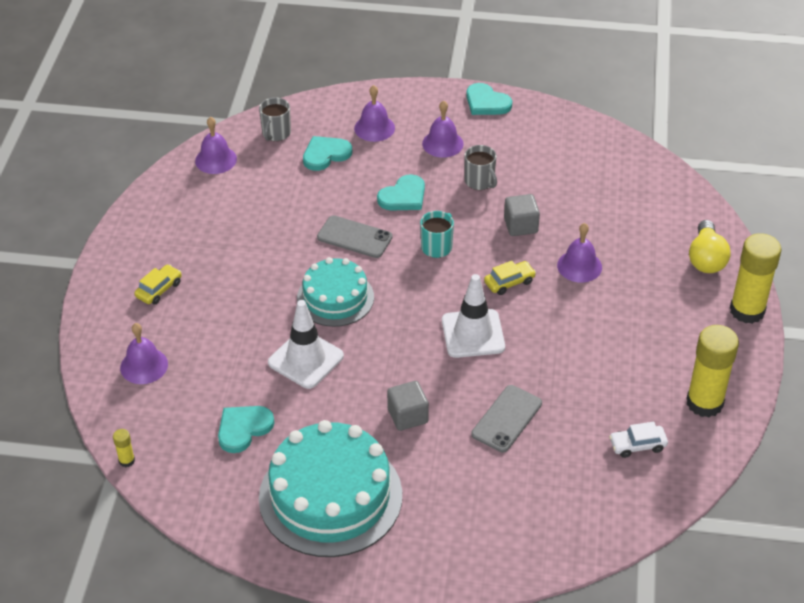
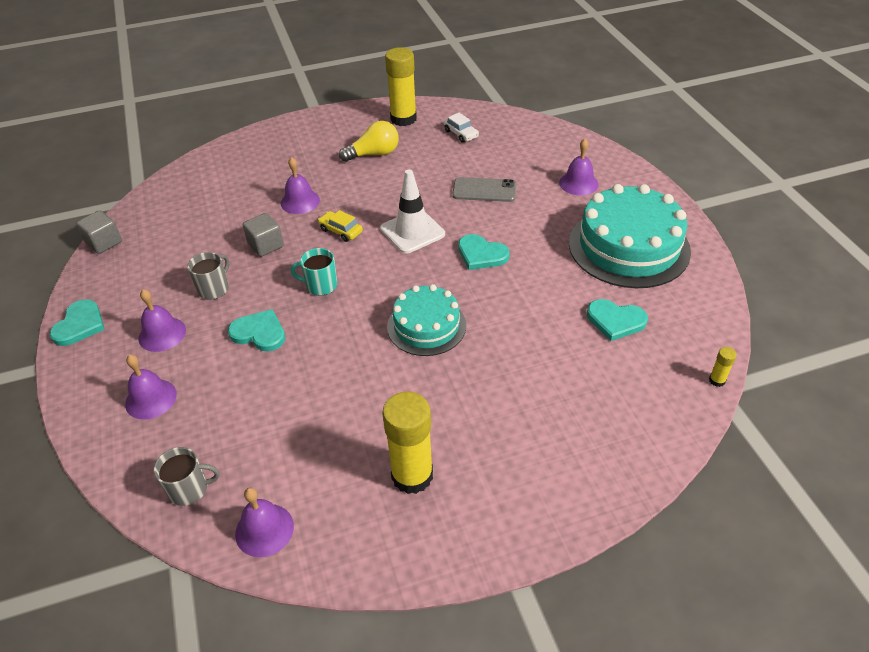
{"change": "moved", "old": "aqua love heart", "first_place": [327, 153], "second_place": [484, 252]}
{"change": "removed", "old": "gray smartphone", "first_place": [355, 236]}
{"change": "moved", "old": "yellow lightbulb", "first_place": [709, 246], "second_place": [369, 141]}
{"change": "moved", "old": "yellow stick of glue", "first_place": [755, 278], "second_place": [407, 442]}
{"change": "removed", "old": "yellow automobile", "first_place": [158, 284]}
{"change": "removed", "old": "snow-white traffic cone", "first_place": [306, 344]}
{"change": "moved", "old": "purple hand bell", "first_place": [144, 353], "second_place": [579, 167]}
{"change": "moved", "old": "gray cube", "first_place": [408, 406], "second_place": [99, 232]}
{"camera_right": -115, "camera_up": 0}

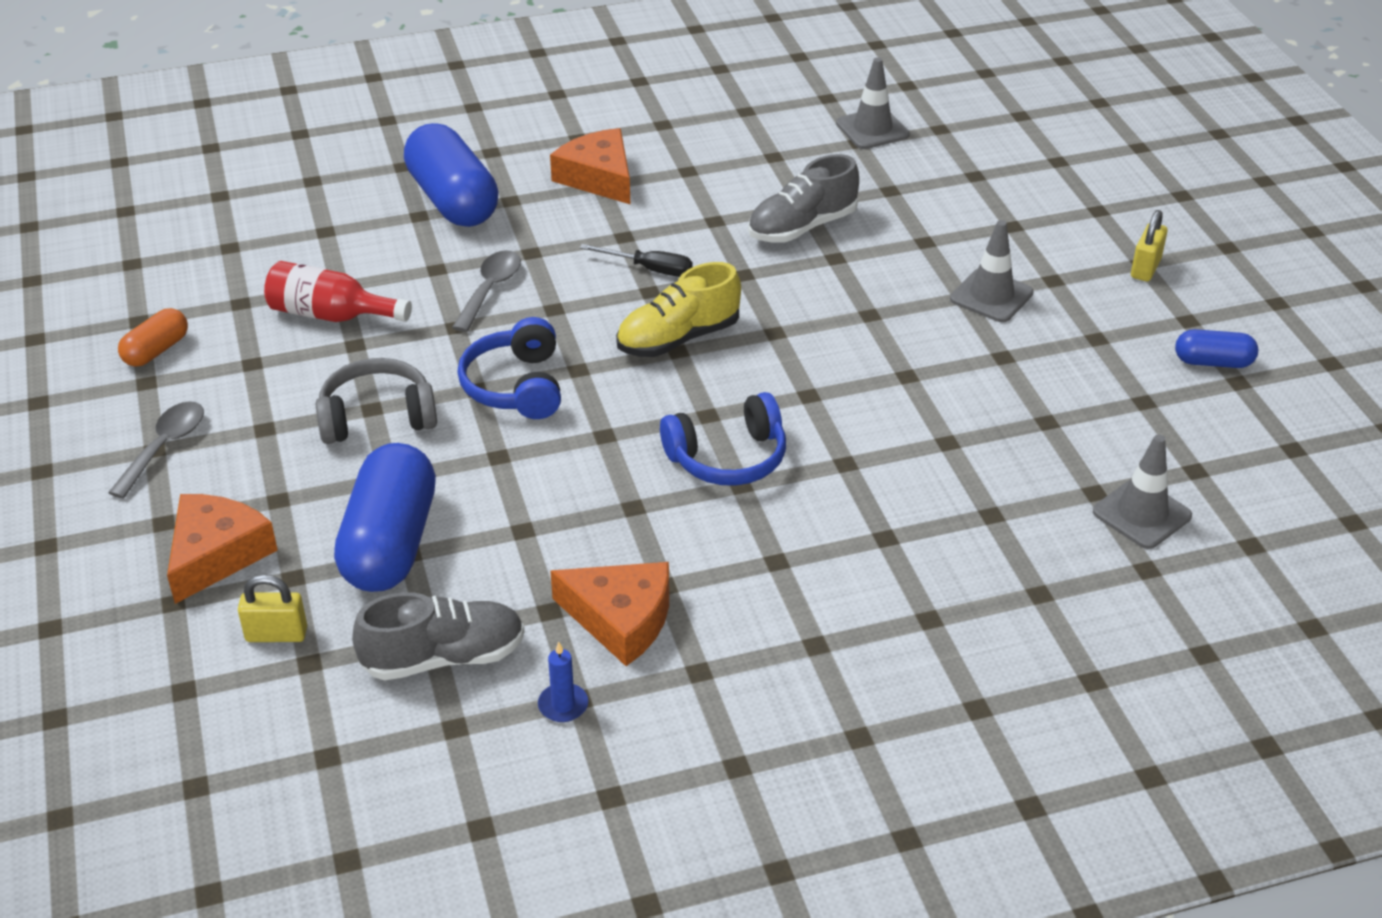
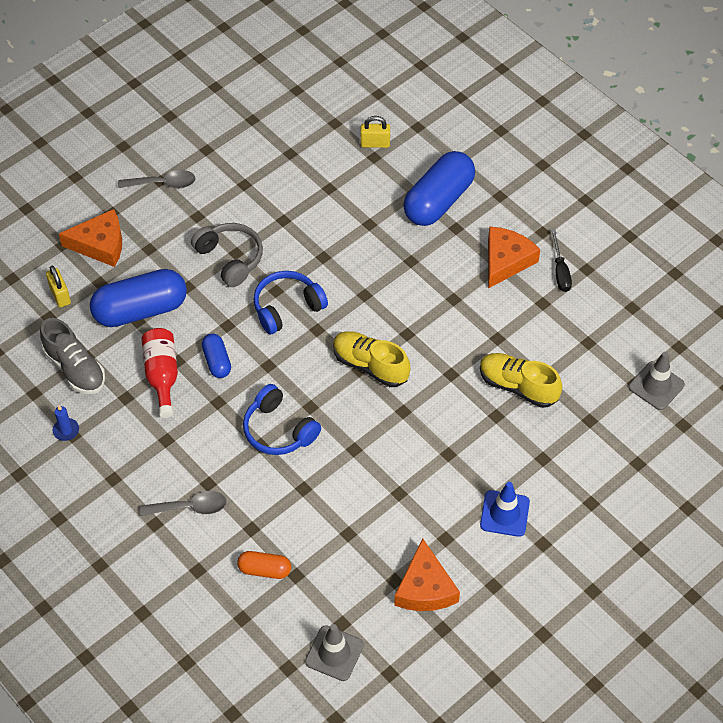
{"change": "recoloured", "old": "gray lace-up shoe", "new": "yellow lace-up shoe", "first_place": [803, 198], "second_place": [521, 380]}
{"change": "moved", "old": "yellow small lock", "first_place": [1149, 245], "second_place": [375, 132]}
{"change": "recoloured", "old": "gray traffic cone", "new": "royal blue traffic cone", "first_place": [991, 271], "second_place": [505, 509]}
{"change": "moved", "old": "black flat screwdriver", "first_place": [636, 260], "second_place": [561, 260]}
{"change": "moved", "old": "gray spoon", "first_place": [486, 291], "second_place": [183, 503]}
{"change": "moved", "old": "red bottle", "first_place": [338, 291], "second_place": [159, 373]}
{"change": "moved", "old": "orange pill", "first_place": [153, 337], "second_place": [264, 565]}
{"change": "moved", "old": "royal blue pill", "first_place": [1216, 348], "second_place": [216, 356]}
{"change": "moved", "old": "orange piece of cheese", "first_place": [609, 614], "second_place": [427, 574]}
{"camera_right": 65, "camera_up": 15}

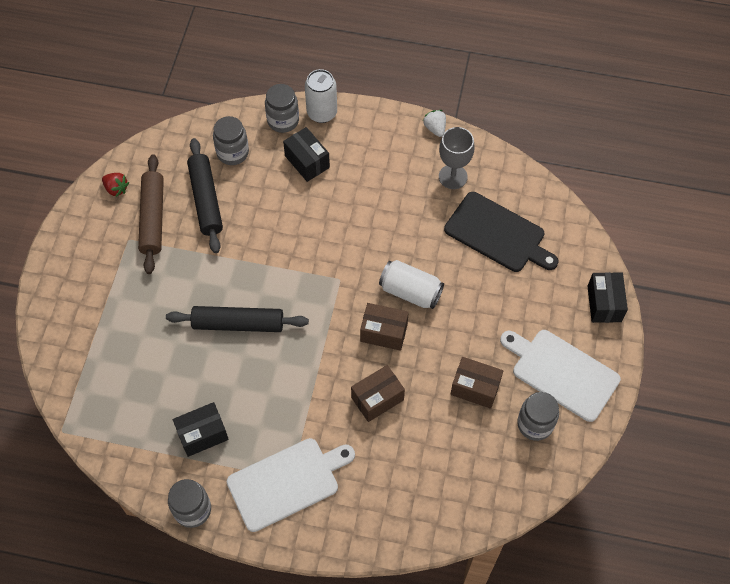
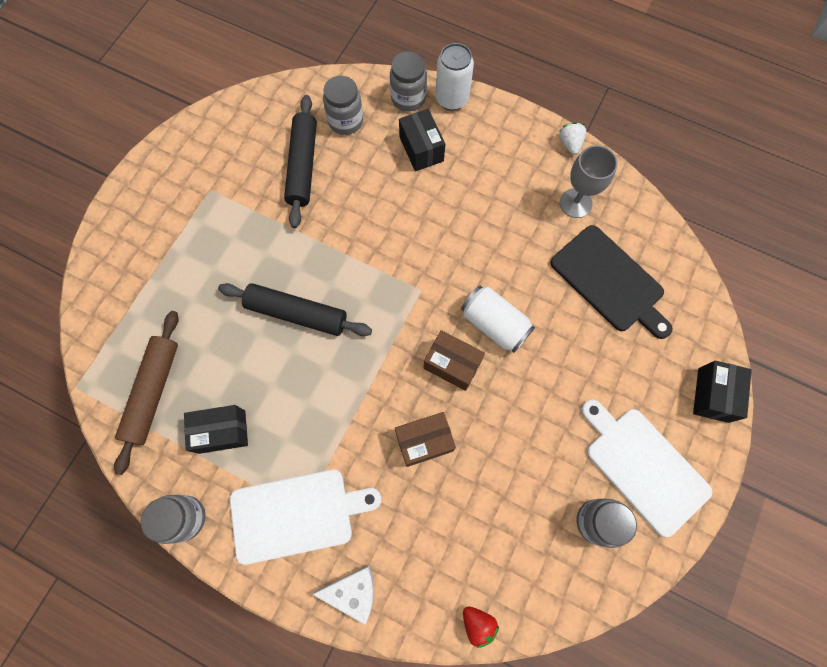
{"change": "moved", "old": "dark brown dough roller", "first_place": [151, 214], "second_place": [146, 393]}
{"change": "moved", "old": "red berry", "first_place": [115, 185], "second_place": [481, 627]}
{"change": "removed", "old": "dark brown package", "first_place": [476, 383]}
{"change": "added", "new": "snow-white piece of cheese", "second_place": [343, 595]}
{"camera_right": 15, "camera_up": 10}

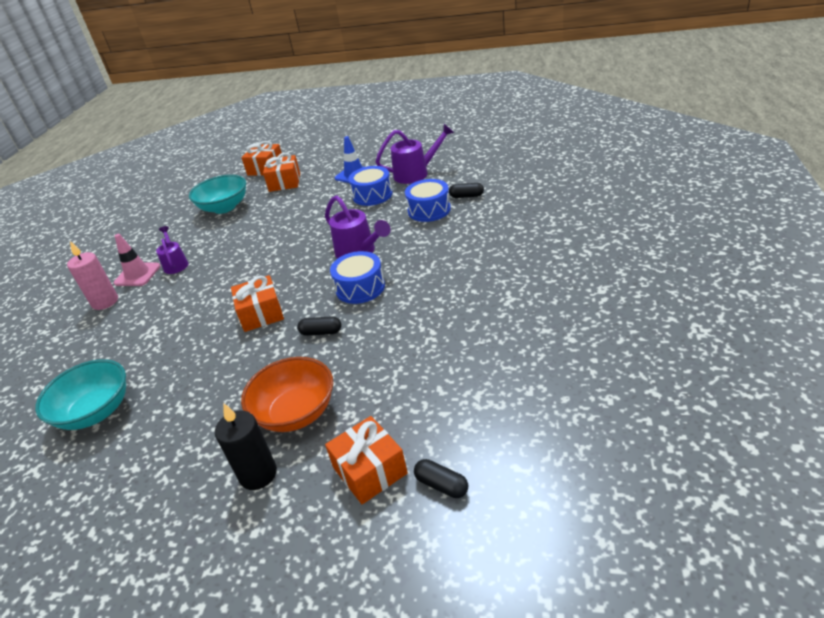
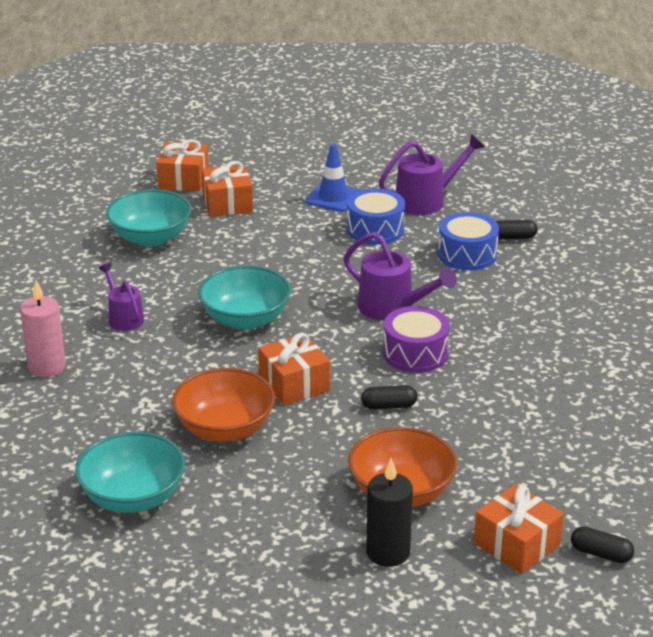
{"change": "removed", "old": "rosy traffic cone", "first_place": [137, 260]}
{"change": "recoloured", "old": "royal blue drum", "new": "purple drum", "first_place": [357, 277], "second_place": [416, 339]}
{"change": "added", "new": "aqua serving bowl", "second_place": [244, 298]}
{"change": "added", "new": "orange serving bowl", "second_place": [223, 405]}
{"camera_right": -15, "camera_up": -5}

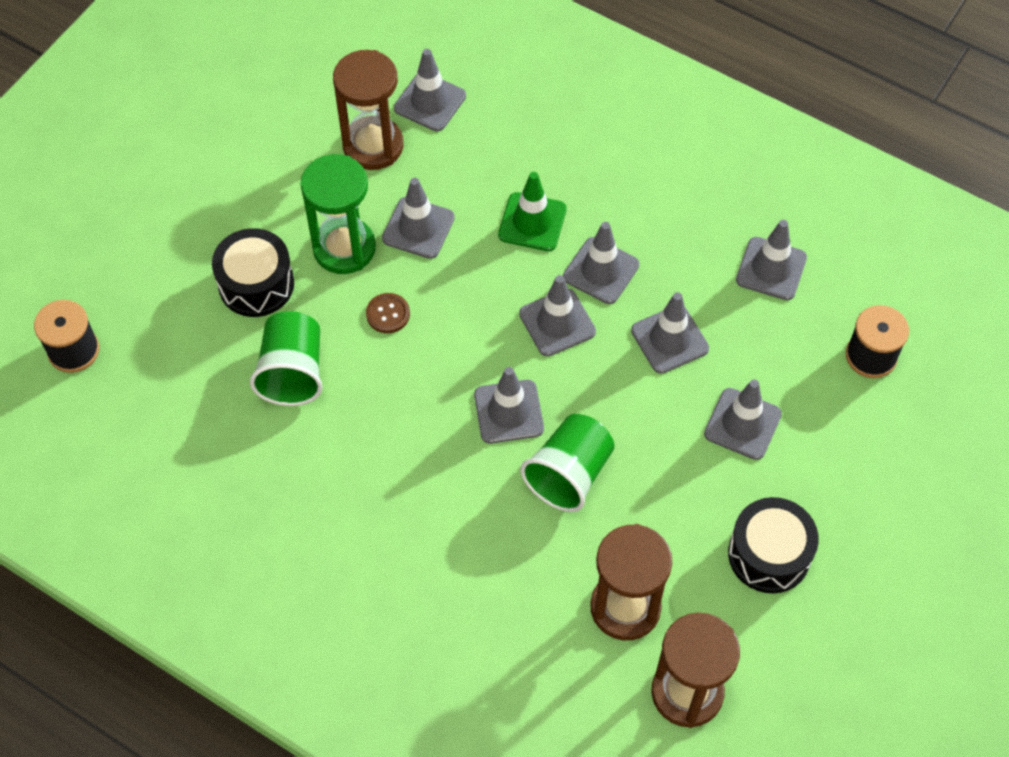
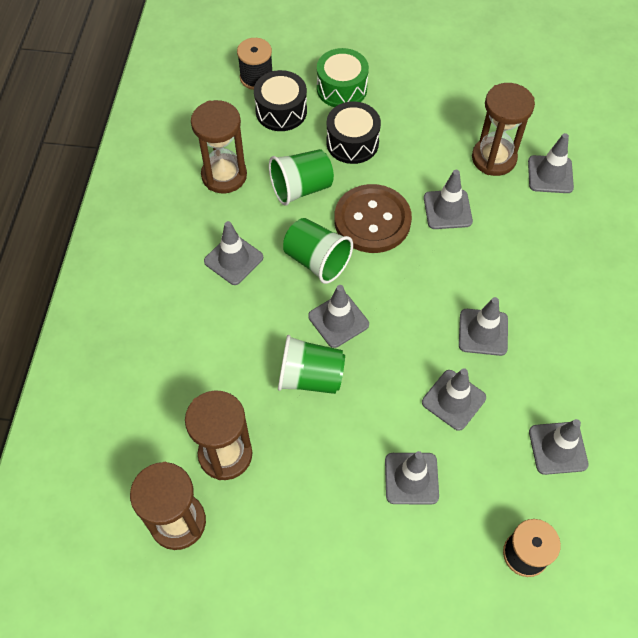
{"change": "removed", "old": "emerald sand timer", "first_place": [338, 214]}
{"change": "removed", "old": "emerald traffic cone", "first_place": [532, 211]}
{"change": "moved", "old": "gray traffic cone", "first_place": [557, 315], "second_place": [233, 253]}
{"change": "resized", "old": "dark brown sewing button", "first_place": [388, 313], "second_place": [373, 218], "factor": 2.41}
{"change": "moved", "old": "black drum", "first_place": [773, 545], "second_place": [280, 100]}
{"change": "added", "new": "emerald drum", "second_place": [343, 77]}
{"change": "added", "new": "dark brown sand timer", "second_place": [219, 146]}
{"change": "added", "new": "emerald beaker", "second_place": [318, 251]}
{"camera_right": 65, "camera_up": 0}

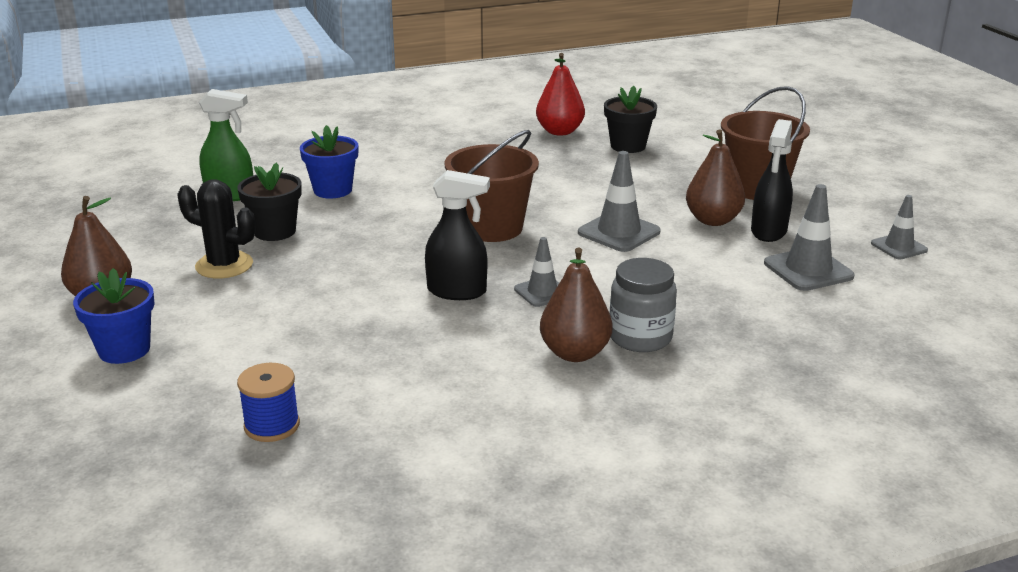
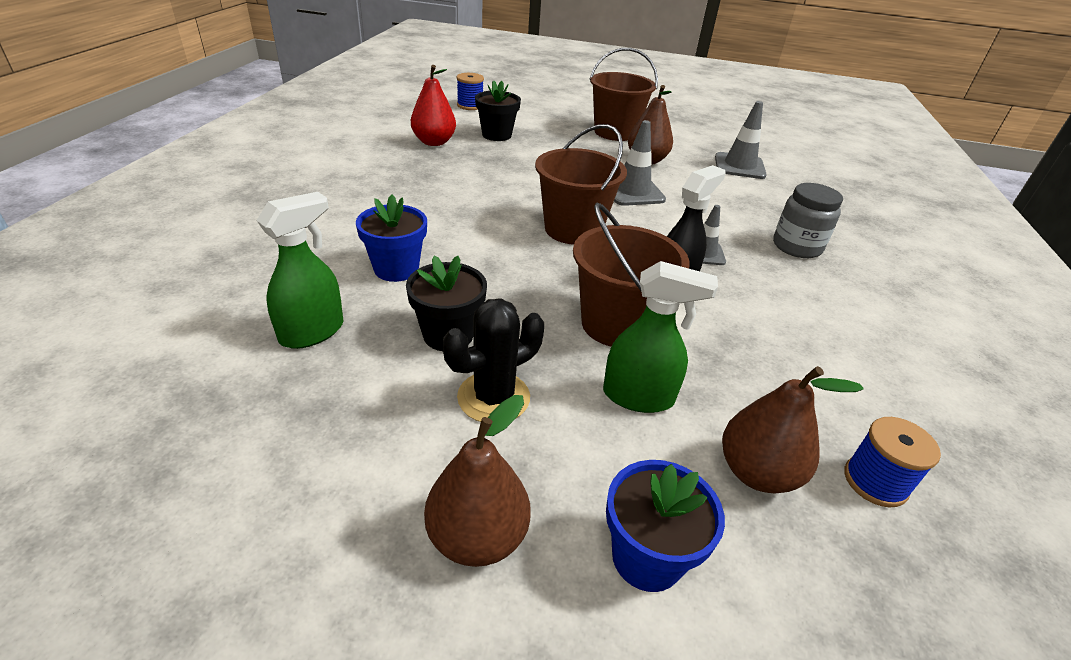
{"change": "removed", "old": "black spray cleaner", "first_place": [772, 180]}
{"change": "removed", "old": "gray traffic cone", "first_place": [899, 227]}
{"change": "moved", "old": "dark brown pear", "first_place": [576, 305], "second_place": [793, 429]}
{"change": "added", "new": "royal blue spool", "second_place": [470, 91]}
{"change": "added", "new": "dark brown sand bucket", "second_place": [631, 274]}
{"change": "added", "new": "emerald spray cleaner", "second_place": [660, 337]}
{"camera_right": -60, "camera_up": 10}

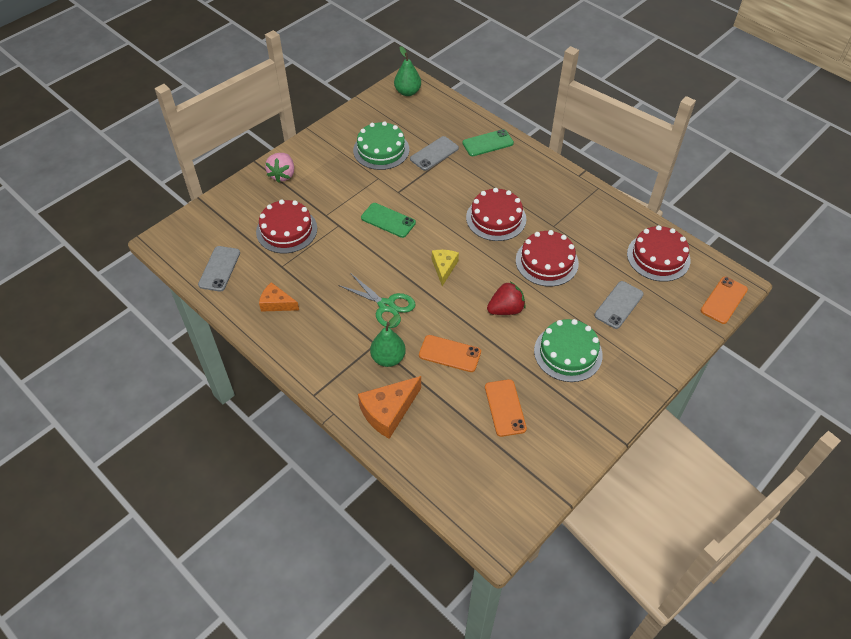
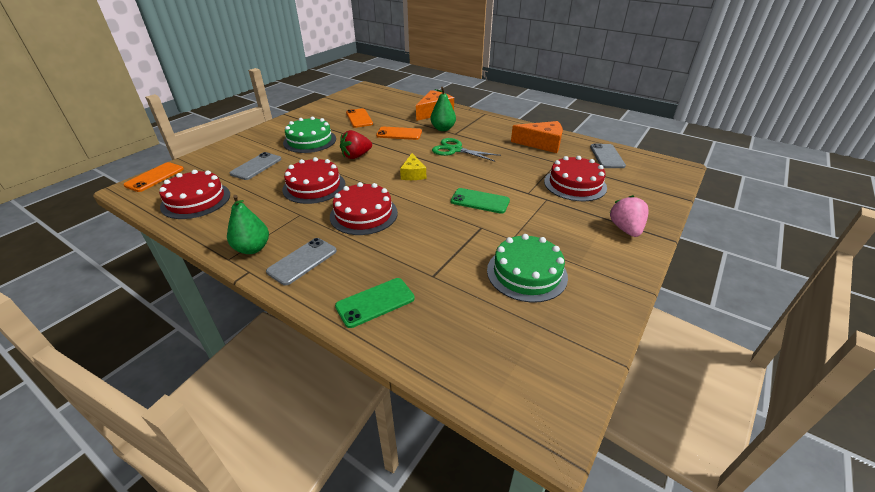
{"change": "moved", "old": "emerald pear", "first_place": [407, 71], "second_place": [248, 224]}
{"change": "moved", "old": "gray smartphone", "first_place": [434, 153], "second_place": [301, 261]}
{"change": "resized", "old": "orange piece of cheese", "first_place": [279, 297], "second_place": [537, 137], "factor": 1.58}
{"camera_right": 170, "camera_up": -15}

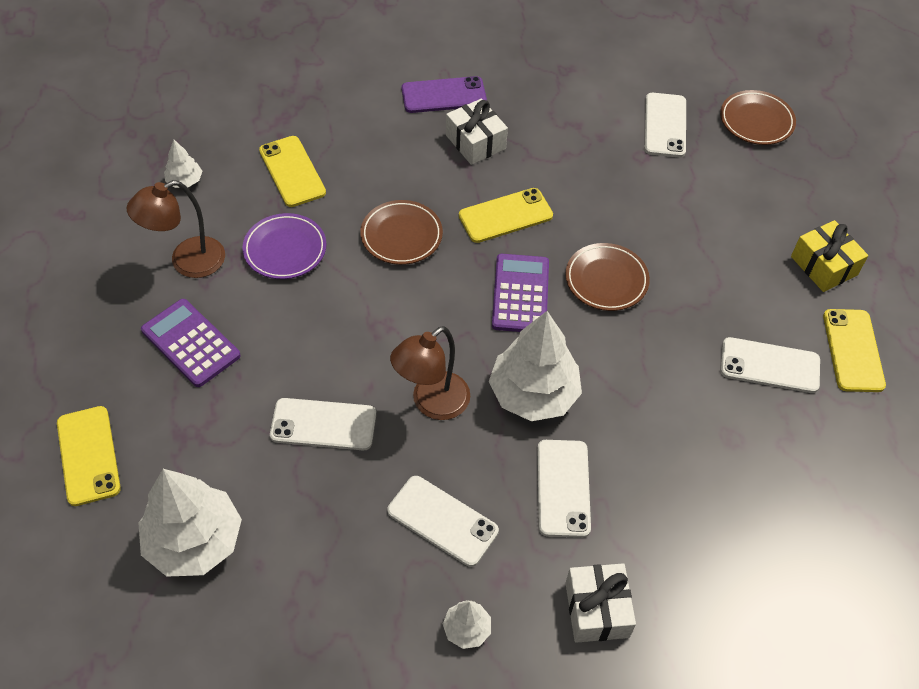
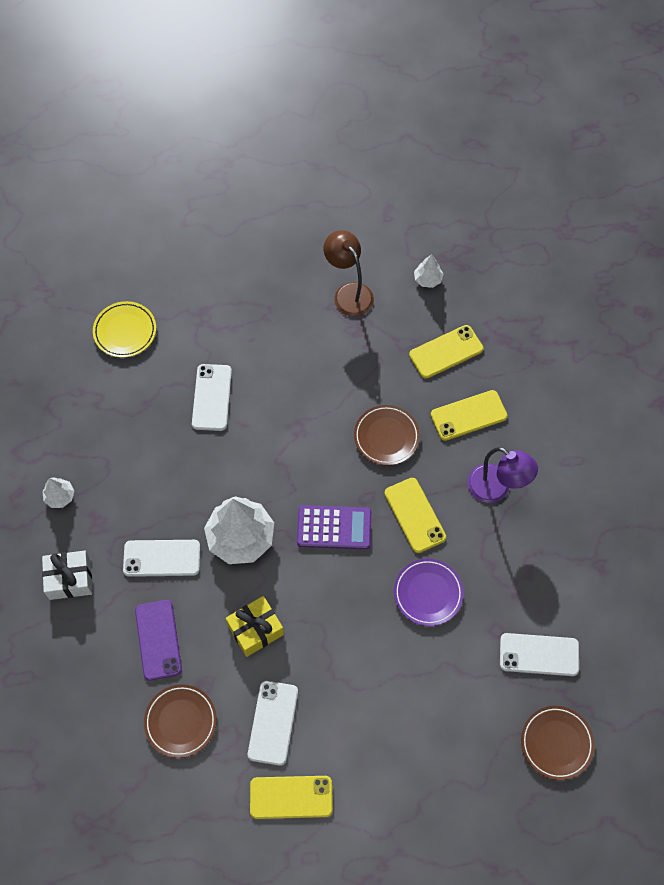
{"change": "moved", "old": "purple smartphone", "first_place": [444, 94], "second_place": [158, 640]}
{"change": "replaced", "old": "snow-white wrapped gift", "new": "purple lamp", "first_place": [477, 132], "second_place": [503, 475]}
{"change": "moved", "old": "purple flat dish", "first_place": [284, 246], "second_place": [429, 592]}
{"change": "moved", "old": "yellow wrapped gift", "first_place": [829, 256], "second_place": [255, 626]}
{"change": "moved", "old": "dark brown flat dish", "first_place": [607, 277], "second_place": [180, 721]}
{"change": "removed", "old": "purple pocket calculator", "first_place": [191, 343]}
{"change": "removed", "old": "dark brown lamp", "first_place": [430, 373]}
{"change": "moved", "old": "yellow smartphone", "first_place": [89, 456], "second_place": [469, 415]}
{"change": "replaced", "old": "snow-white fir tree", "new": "yellow flat dish", "first_place": [190, 523], "second_place": [124, 329]}
{"change": "removed", "old": "snow-white smartphone", "first_place": [443, 521]}
{"camera_right": 90, "camera_up": 10}

